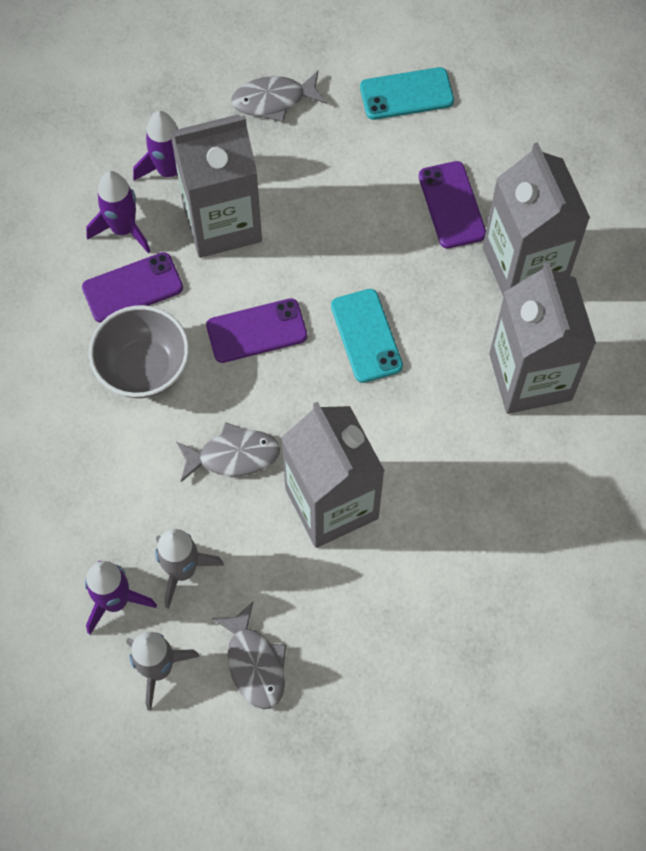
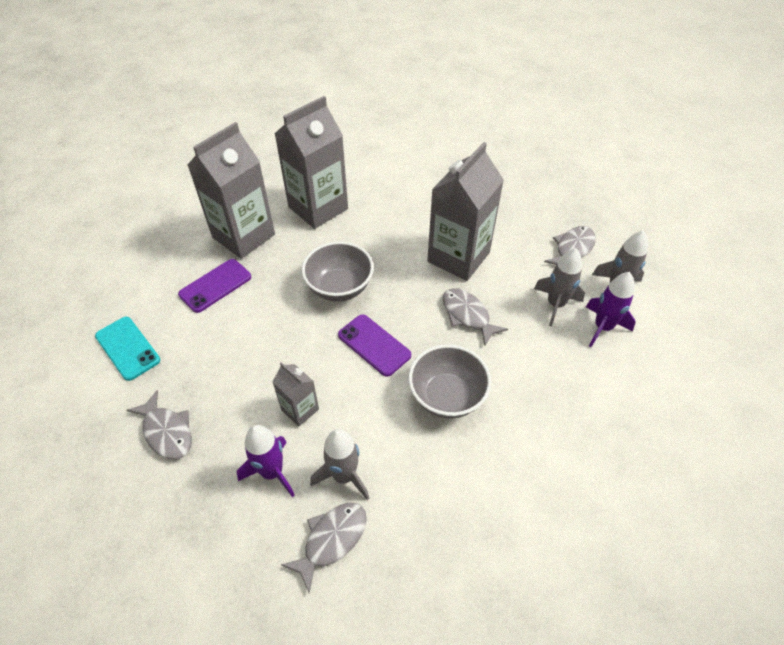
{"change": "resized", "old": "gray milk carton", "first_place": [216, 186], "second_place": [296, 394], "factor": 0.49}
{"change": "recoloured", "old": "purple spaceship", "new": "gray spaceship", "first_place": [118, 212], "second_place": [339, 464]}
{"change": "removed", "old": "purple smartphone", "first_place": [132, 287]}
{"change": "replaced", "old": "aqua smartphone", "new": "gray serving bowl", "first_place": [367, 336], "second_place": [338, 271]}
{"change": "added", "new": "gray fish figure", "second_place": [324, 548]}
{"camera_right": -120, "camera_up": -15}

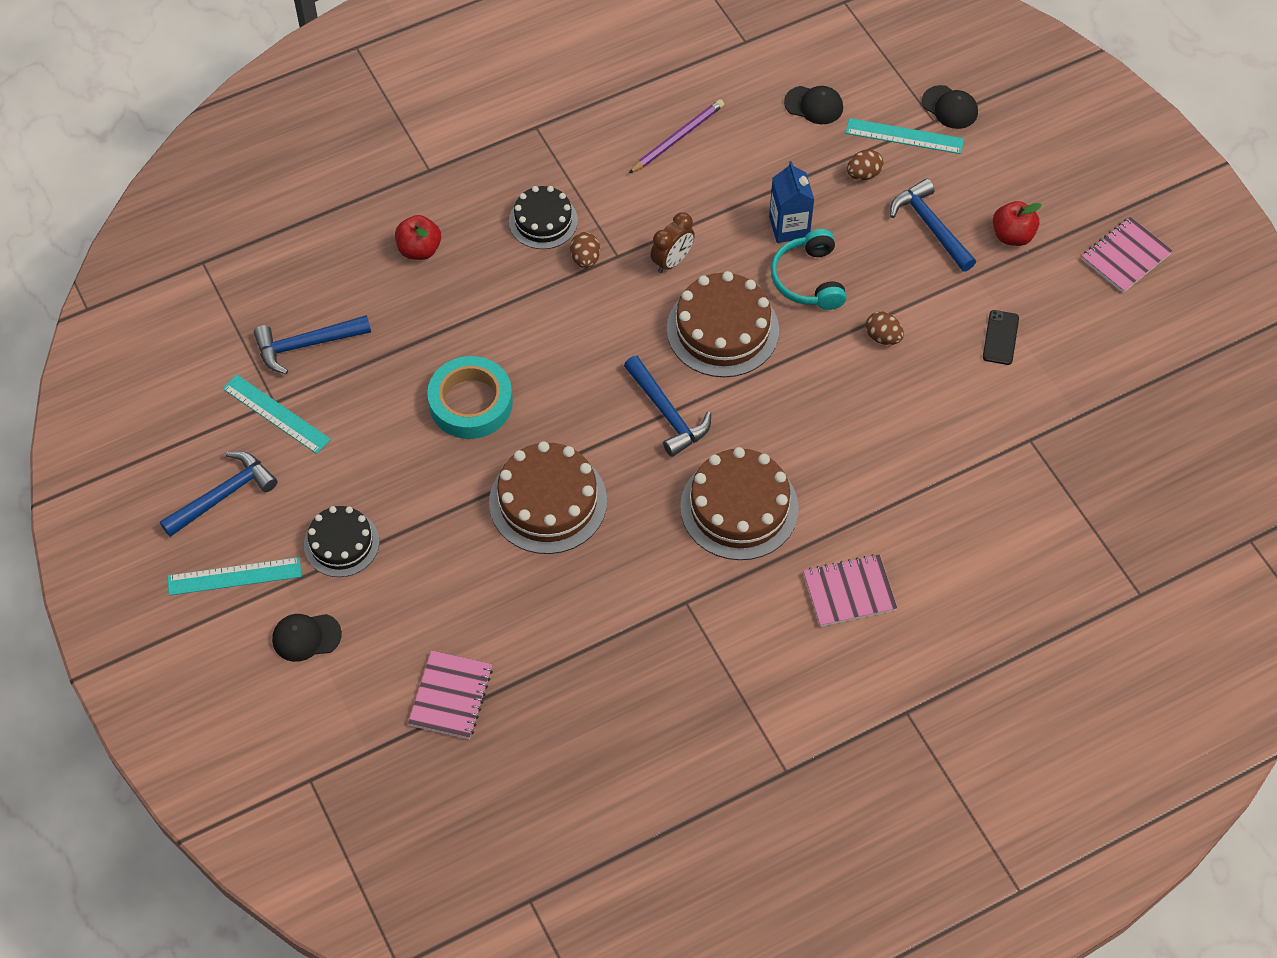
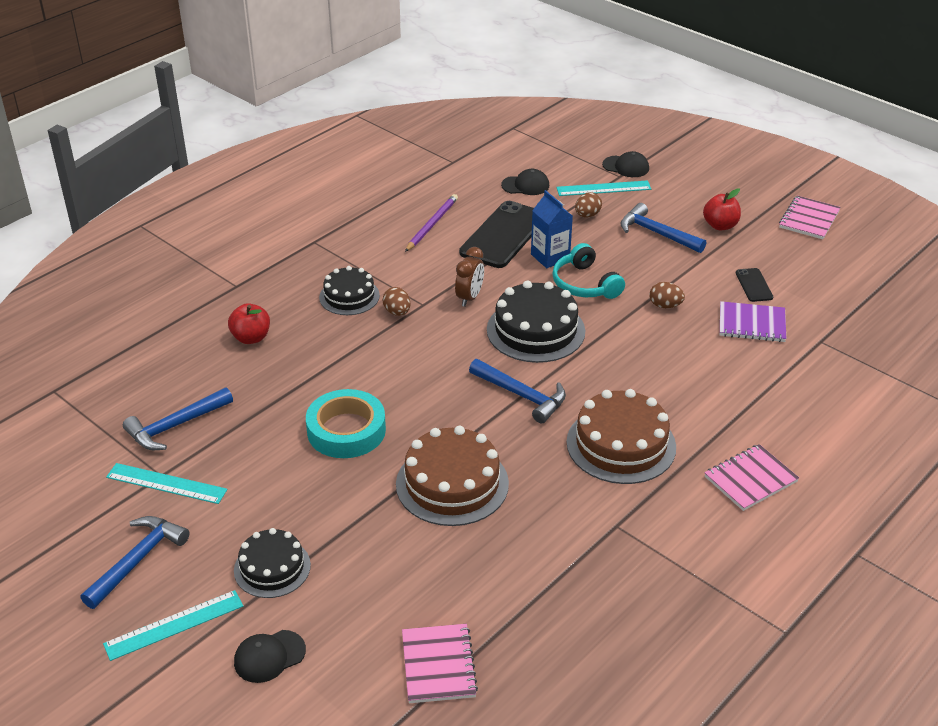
{"change": "recoloured", "old": "dark brown cake", "new": "black cake", "first_place": [723, 324], "second_place": [536, 322]}
{"change": "added", "new": "black smartphone", "second_place": [496, 234]}
{"change": "added", "new": "purple notebook", "second_place": [753, 321]}
{"camera_right": -20, "camera_up": -20}

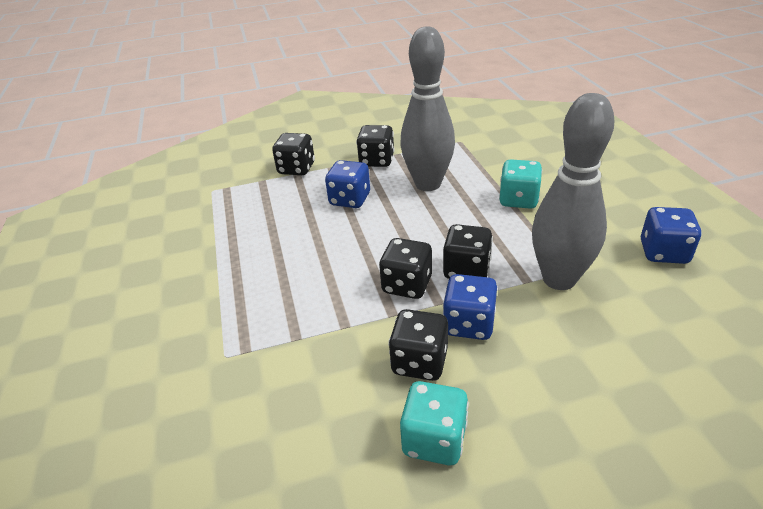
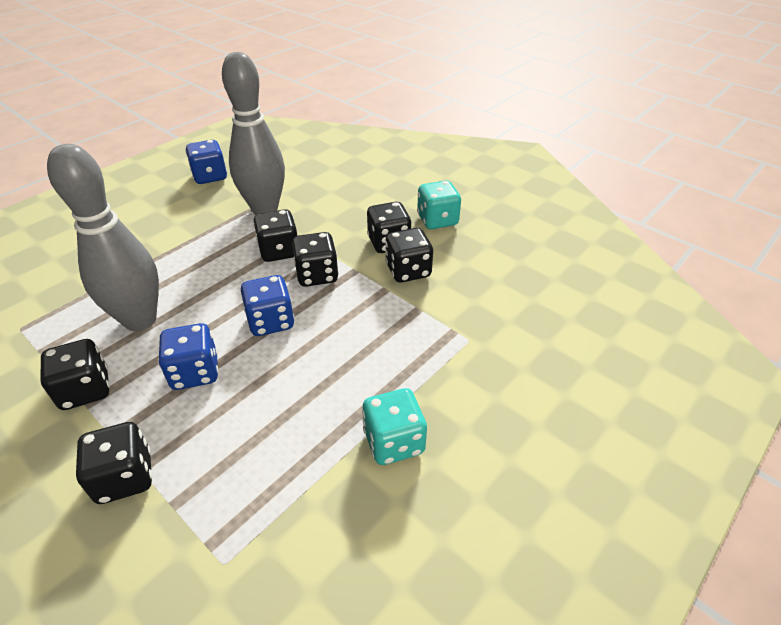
{"change": "moved", "old": "aqua die", "first_place": [520, 184], "second_place": [394, 426]}
{"change": "moved", "old": "royal blue die", "first_place": [470, 307], "second_place": [268, 305]}
{"change": "added", "new": "black die", "second_place": [409, 255]}
{"camera_right": -125, "camera_up": 5}

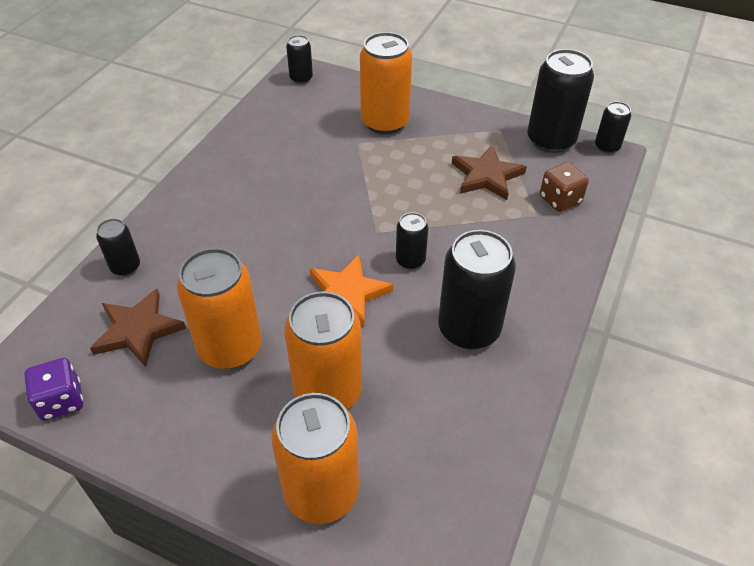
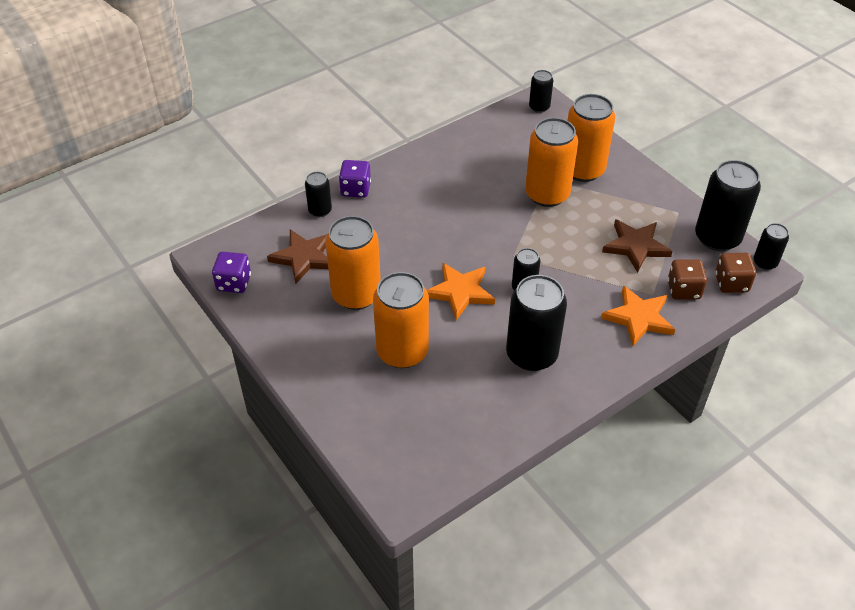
{"change": "moved", "old": "orange soda can", "first_place": [315, 458], "second_place": [551, 162]}
{"change": "added", "new": "purple die", "second_place": [355, 179]}
{"change": "added", "new": "dark brown die", "second_place": [735, 273]}
{"change": "added", "new": "orange star shape", "second_place": [638, 316]}
{"camera_right": 30, "camera_up": 0}

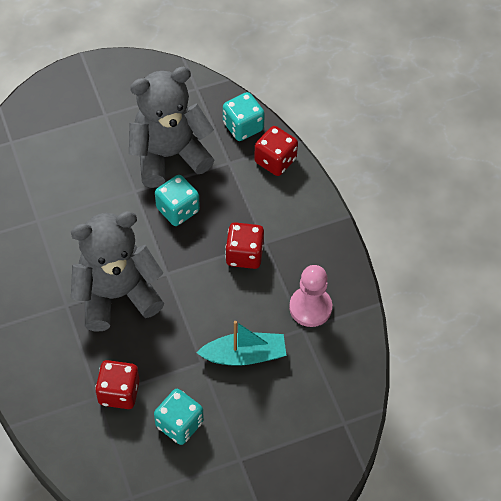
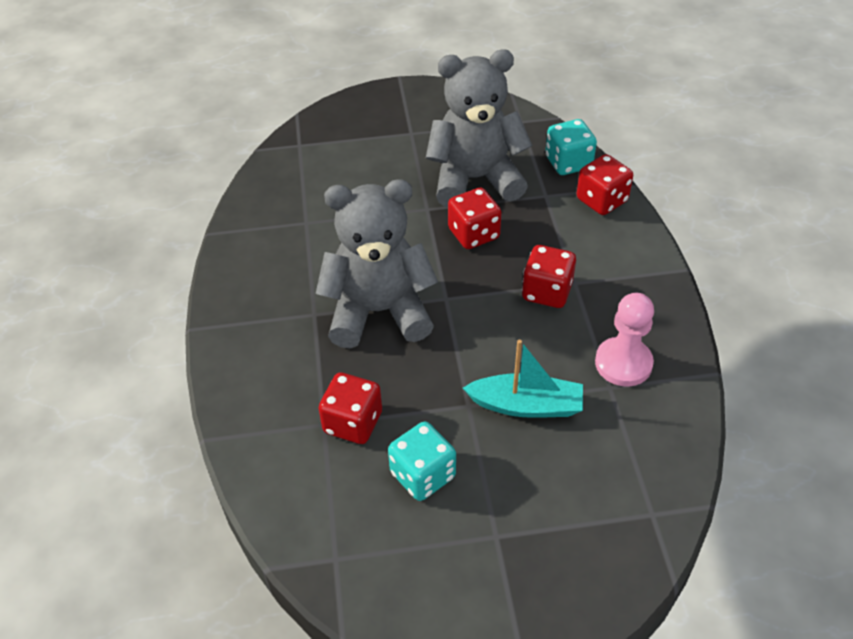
{"change": "recoloured", "old": "aqua die", "new": "red die", "first_place": [177, 200], "second_place": [475, 218]}
{"camera_right": 15, "camera_up": -10}

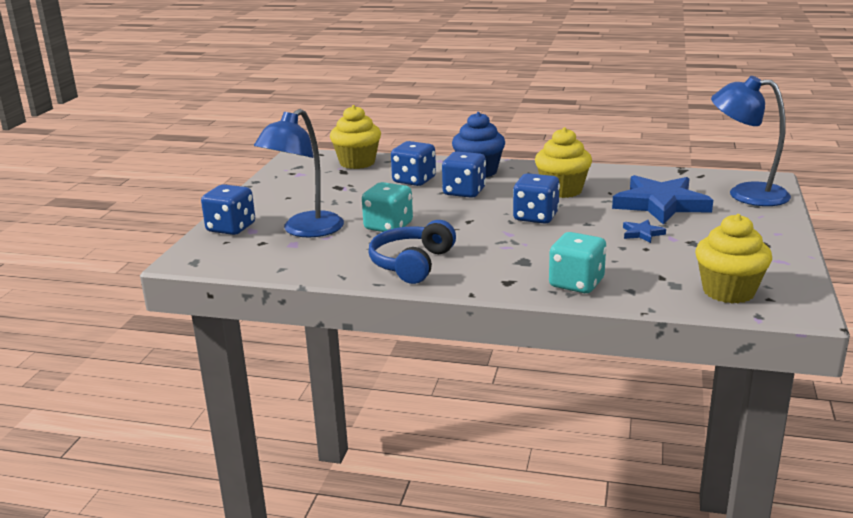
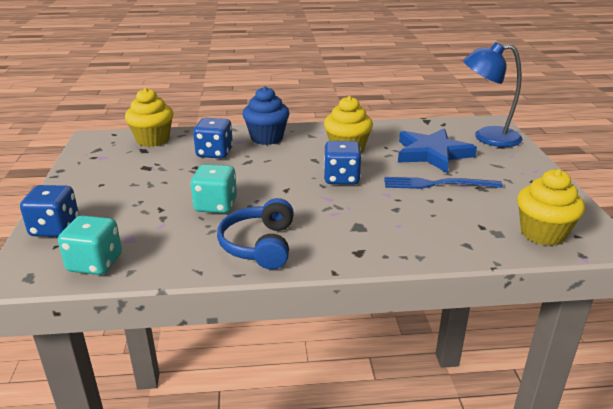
{"change": "removed", "old": "royal blue lamp", "first_place": [299, 173]}
{"change": "removed", "old": "royal blue die", "first_place": [464, 174]}
{"change": "replaced", "old": "royal blue star shape", "new": "royal blue dinner fork", "first_place": [644, 231], "second_place": [443, 183]}
{"change": "moved", "old": "aqua die", "first_place": [577, 262], "second_place": [90, 245]}
{"camera_right": -20, "camera_up": 5}

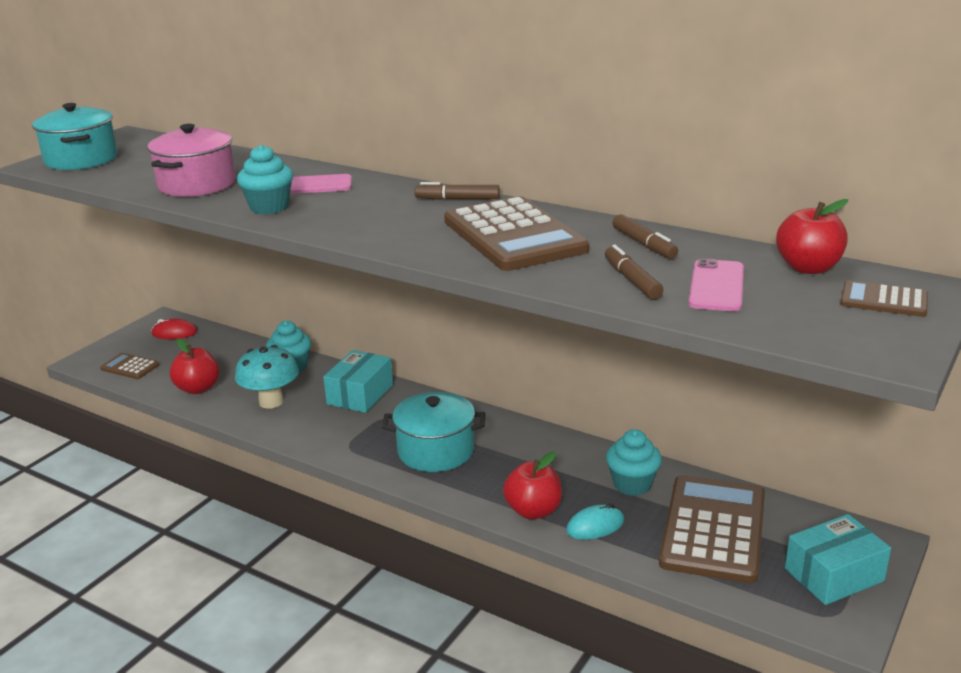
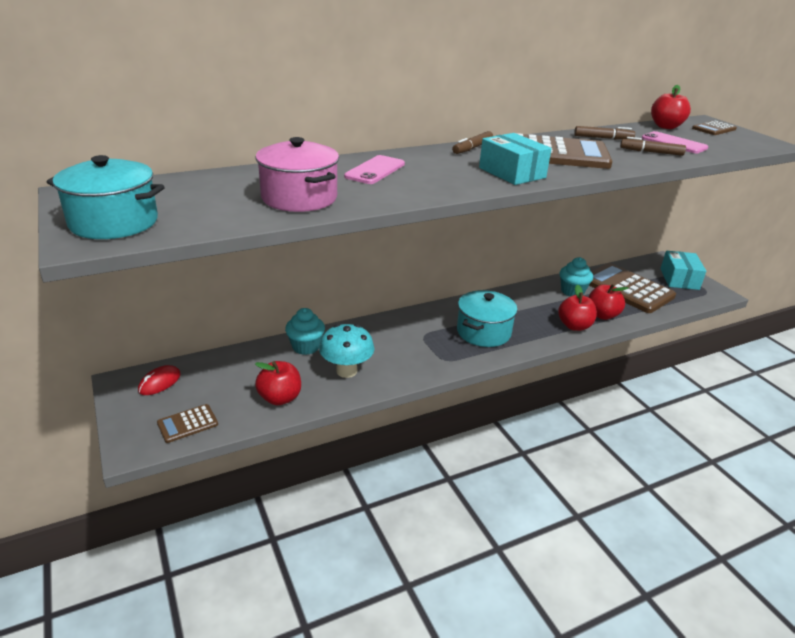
{"change": "removed", "old": "aqua muffin", "first_place": [265, 179]}
{"change": "moved", "old": "aqua package", "first_place": [358, 381], "second_place": [515, 159]}
{"change": "replaced", "old": "aqua computer mouse", "new": "red toy apple", "first_place": [595, 521], "second_place": [608, 302]}
{"camera_right": -60, "camera_up": 5}

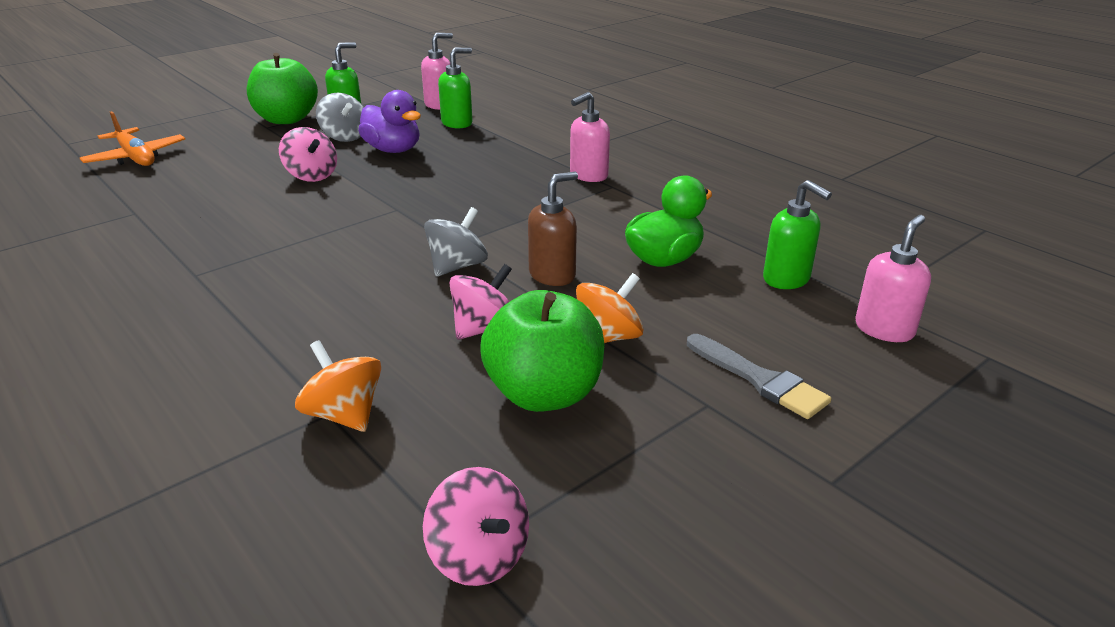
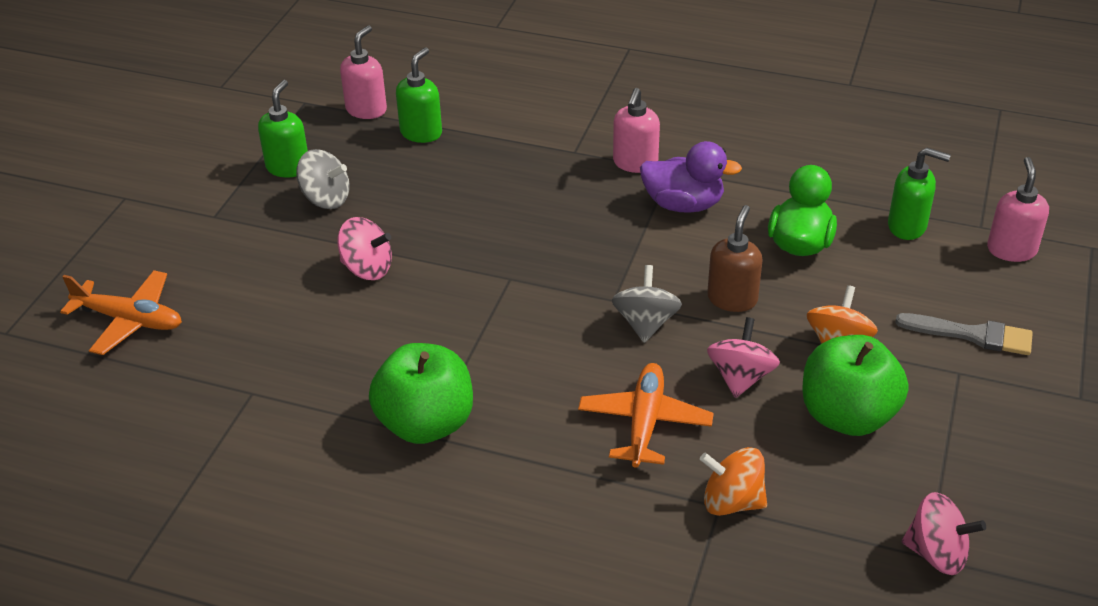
{"change": "moved", "old": "emerald toy apple", "first_place": [282, 88], "second_place": [421, 393]}
{"change": "moved", "old": "purple rubber duck", "first_place": [389, 121], "second_place": [691, 177]}
{"change": "added", "new": "orange plane", "second_place": [646, 415]}
{"camera_right": -30, "camera_up": 10}

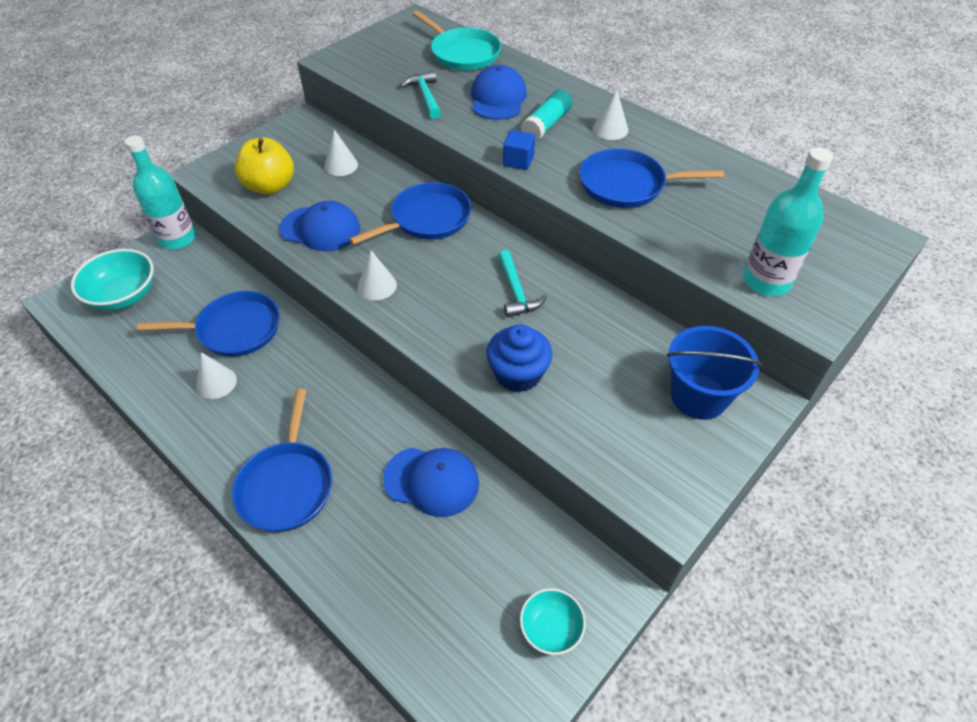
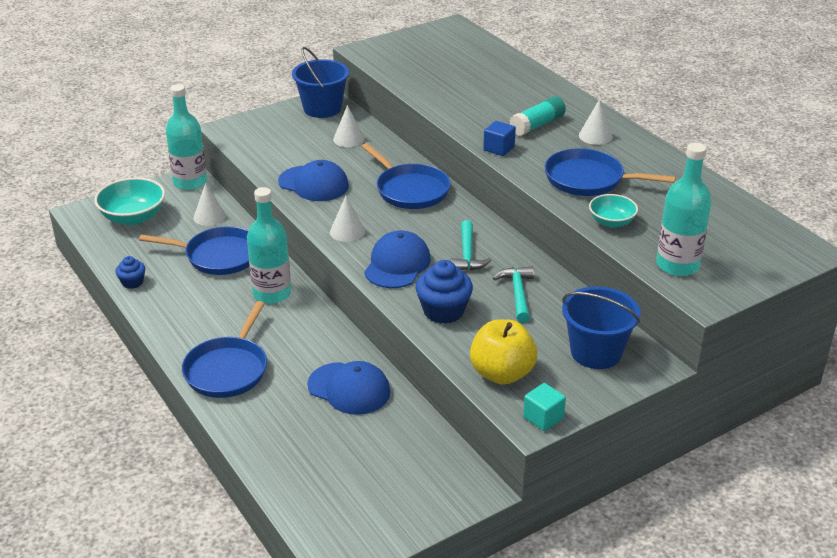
{"change": "removed", "old": "aqua pan", "first_place": [456, 40]}
{"change": "moved", "old": "royal blue peaked cap", "first_place": [499, 92], "second_place": [397, 259]}
{"change": "moved", "old": "aqua hammer", "first_place": [421, 95], "second_place": [513, 294]}
{"change": "moved", "old": "yellow toy apple", "first_place": [264, 166], "second_place": [503, 352]}
{"change": "turned", "old": "royal blue pan", "first_place": [410, 213], "second_place": [406, 176], "degrees": 75}
{"change": "moved", "old": "snow-white cone", "first_place": [216, 375], "second_place": [209, 204]}
{"change": "moved", "old": "aqua serving bowl", "first_place": [553, 621], "second_place": [613, 211]}
{"change": "added", "new": "royal blue sand bucket", "second_place": [320, 82]}
{"change": "added", "new": "aqua bottle", "second_place": [269, 245]}
{"change": "added", "new": "royal blue muffin", "second_place": [130, 272]}
{"change": "added", "new": "aqua cube", "second_place": [544, 407]}
{"camera_right": 15, "camera_up": -15}

